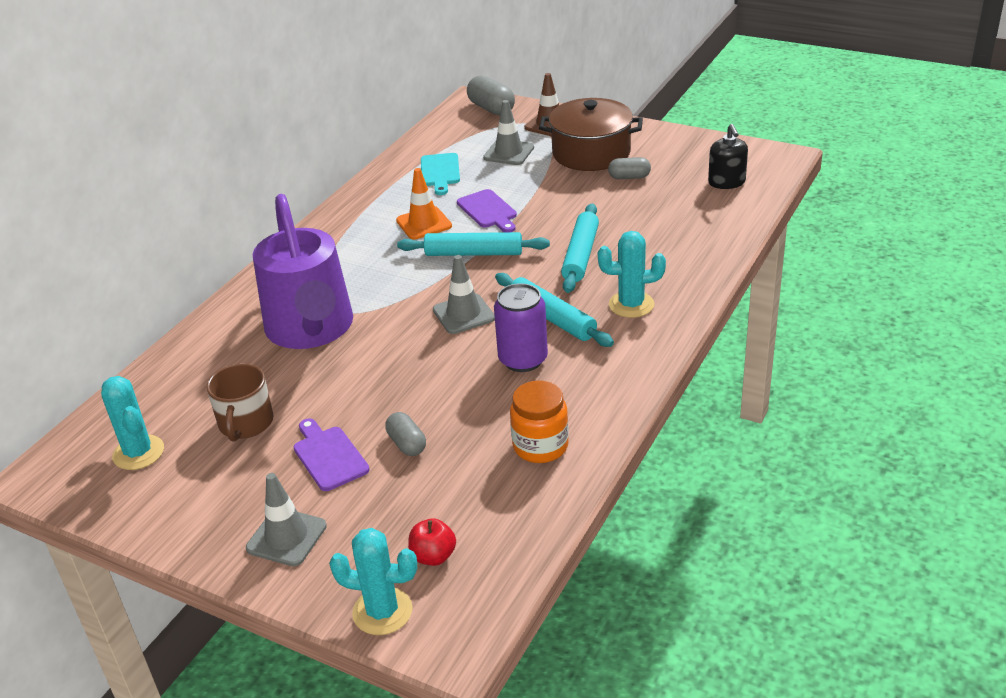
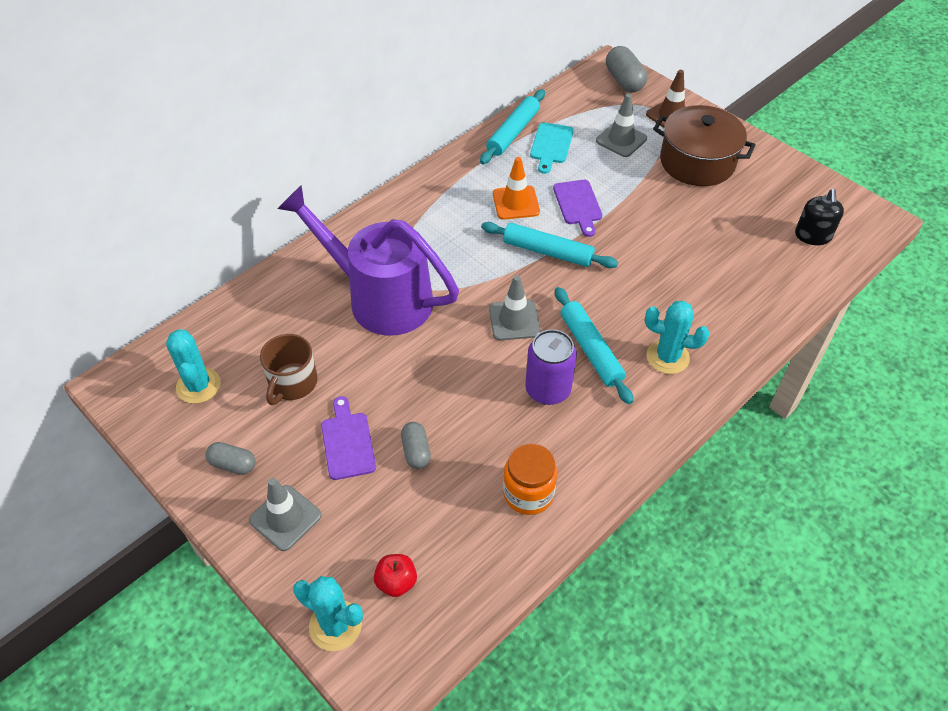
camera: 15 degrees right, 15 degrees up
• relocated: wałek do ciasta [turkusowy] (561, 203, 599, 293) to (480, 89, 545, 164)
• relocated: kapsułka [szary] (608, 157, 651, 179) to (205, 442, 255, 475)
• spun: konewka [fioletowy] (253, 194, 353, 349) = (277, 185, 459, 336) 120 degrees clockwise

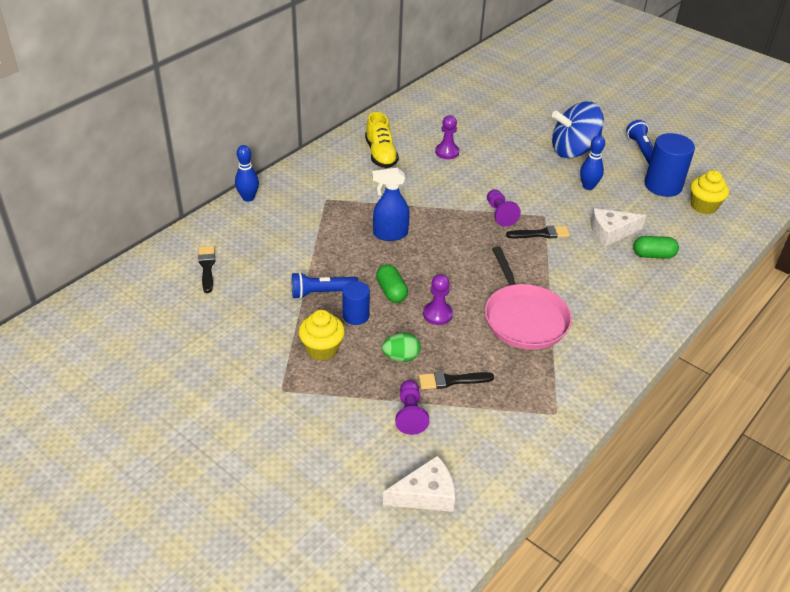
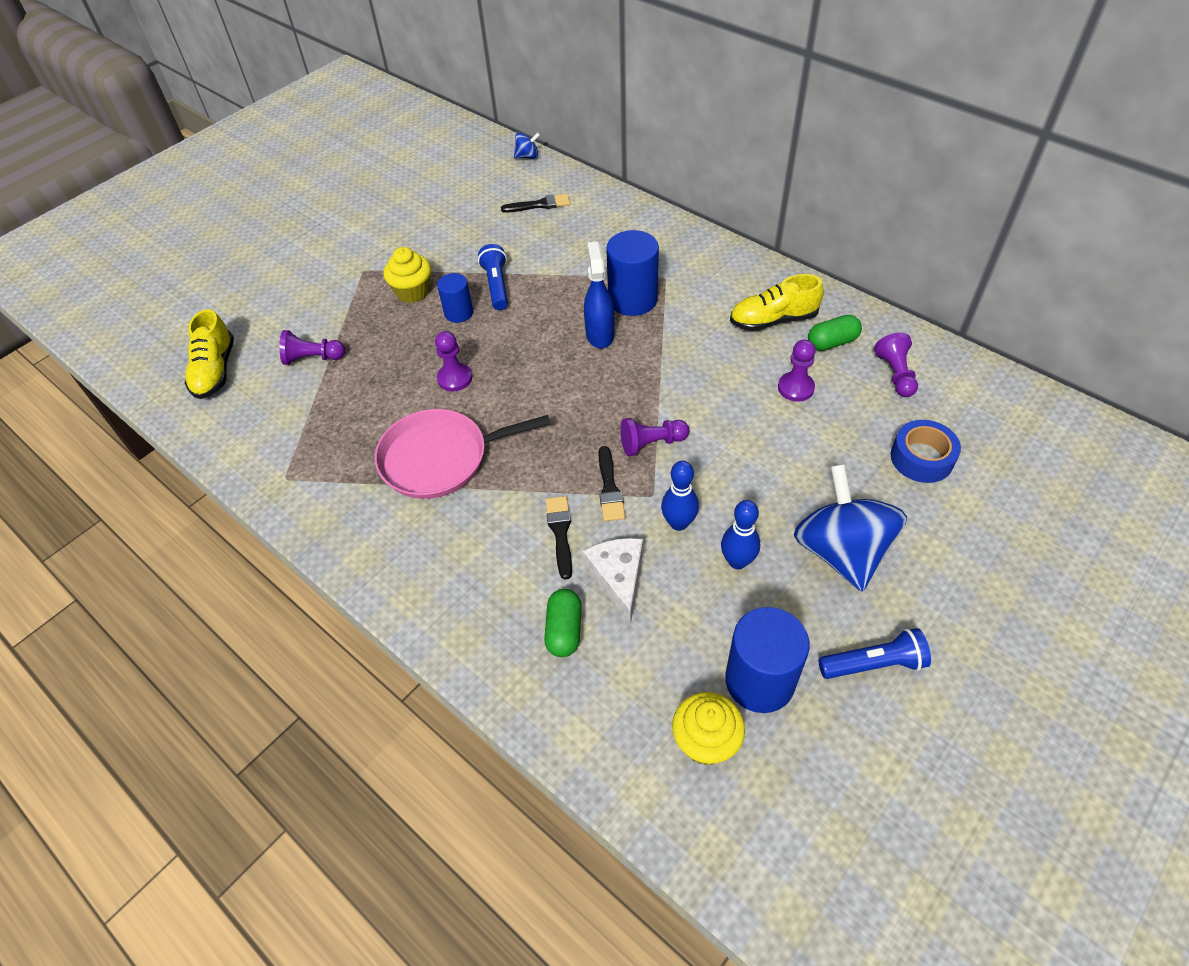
camera: 95 degrees right, 10 degrees up
• missing: jajko [zielony] (382, 333, 421, 362)
• appeared: bączek [niebieski] (514, 133, 540, 159)
• appeared: walec [niebieski] (606, 230, 659, 316)
• appeared: pionek [fioletowy] (874, 333, 918, 397)
• appeared: taśma klejąca [niebieski] (891, 420, 961, 483)
• relocated: kręgiel [niebieski] (235, 145, 259, 202) to (661, 461, 699, 531)
• relocated: kapsułka [zielony] (376, 264, 408, 303) to (808, 315, 862, 351)
• relocated: pędzel [czarny] (419, 372, 494, 389) to (546, 496, 572, 580)
• exchanged: ser [biały] (383, 455, 455, 512) to but [żółty] (185, 309, 234, 399)

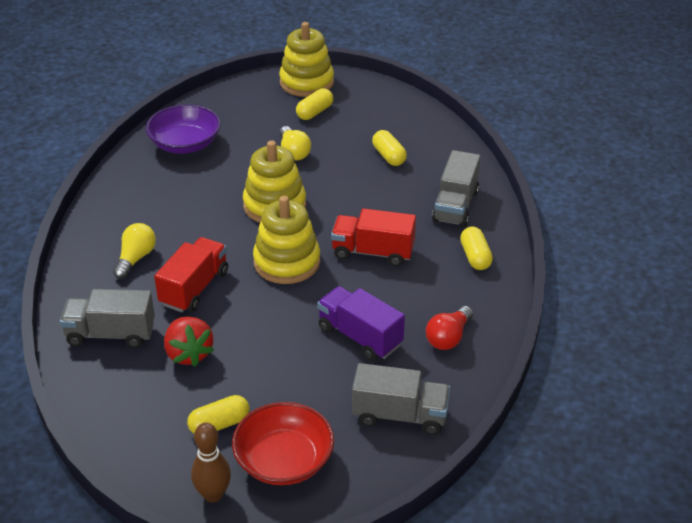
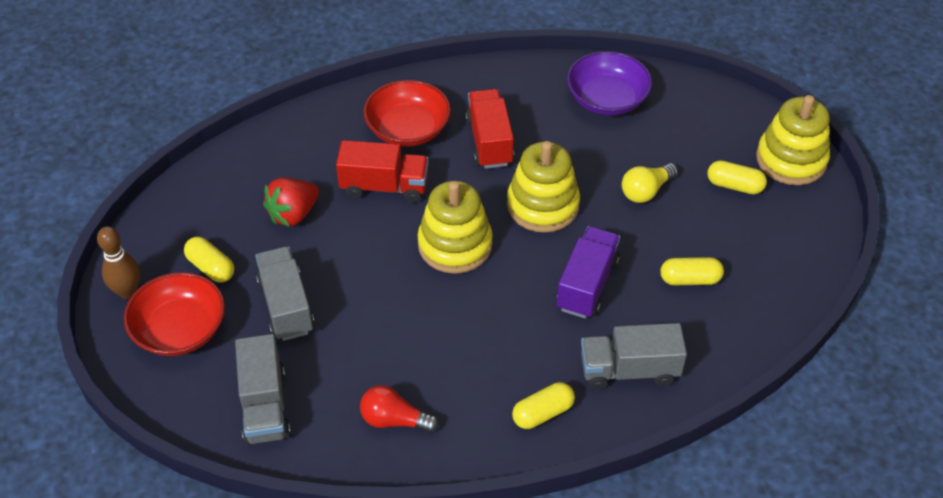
camera: 70 degrees right, 10 degrees up
• relocated: ciężarówka [szary] (60, 289, 155, 348) to (255, 246, 315, 341)
• relocated: ciężarówka [fioletowy] (317, 286, 405, 361) to (556, 226, 620, 318)
• relocated: ciężarówka [czerwony] (331, 208, 416, 266) to (465, 89, 514, 169)
• exchanged: żarówka [żółty] (113, 223, 156, 279) to miska [czerwony] (363, 80, 451, 147)
• spun: kapsułka [żółty] (372, 130, 407, 166) = (660, 257, 724, 285) 45 degrees clockwise

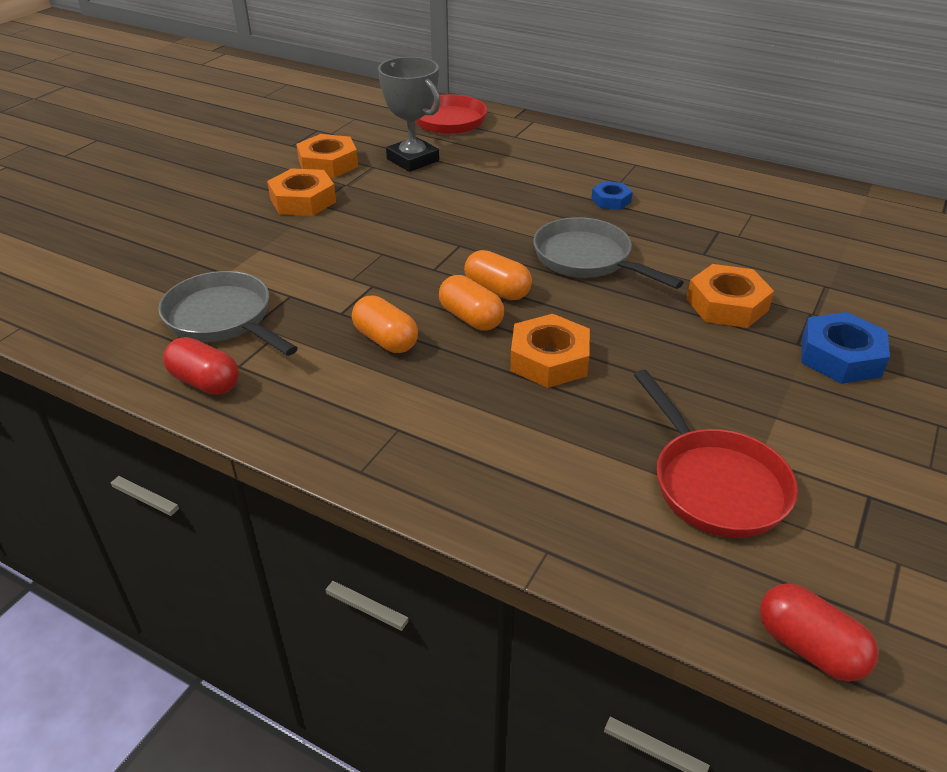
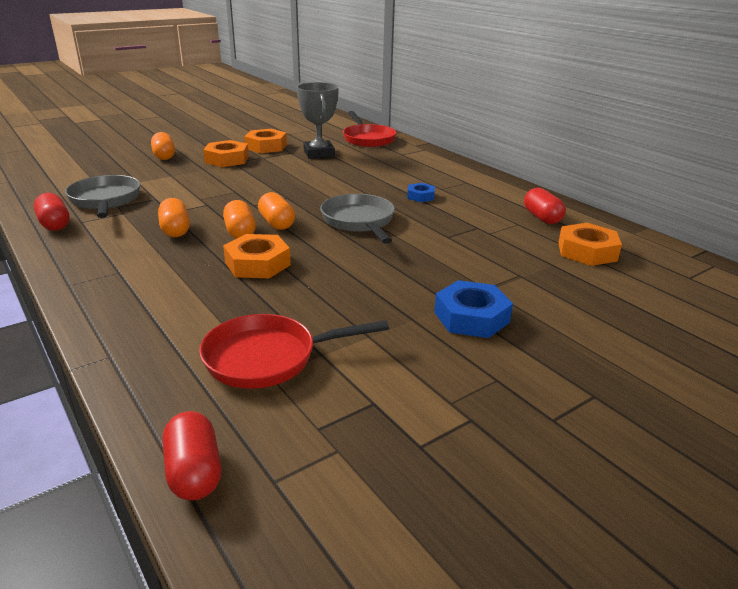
camera: 25 degrees right, 10 degrees down
• appeared: kapsułka [pomarańczowy] (151, 132, 175, 160)
• appeared: kapsułka [czerwony] (524, 188, 566, 224)
• relocated: nakrętka [pomarańczowy] (687, 264, 774, 328) to (558, 223, 622, 266)
• spun: patelnia [czerwony] (634, 370, 798, 538) = (199, 314, 389, 389) 75 degrees clockwise

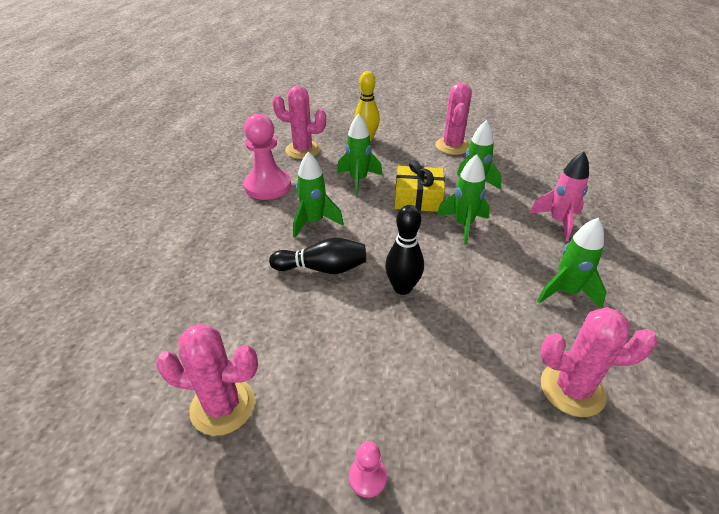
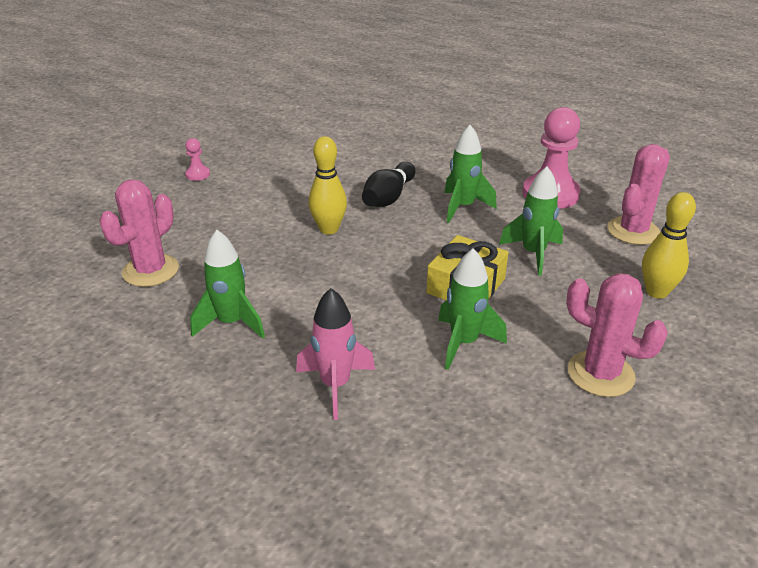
camera: 115 degrees right, 5 degrees down
• missing: kaktus [różowy] (156, 324, 258, 436)
• missing: rakieta [zielony] (437, 154, 490, 245)
• colour: kręgiel [czarny] (385, 205, 424, 295) to kręgiel [żółty] (309, 136, 347, 235)

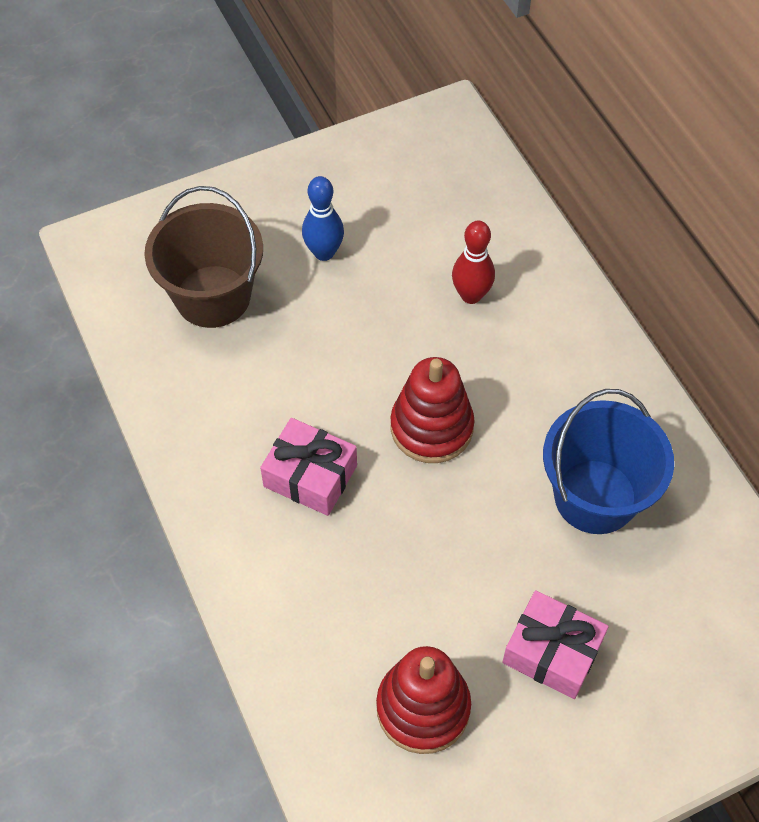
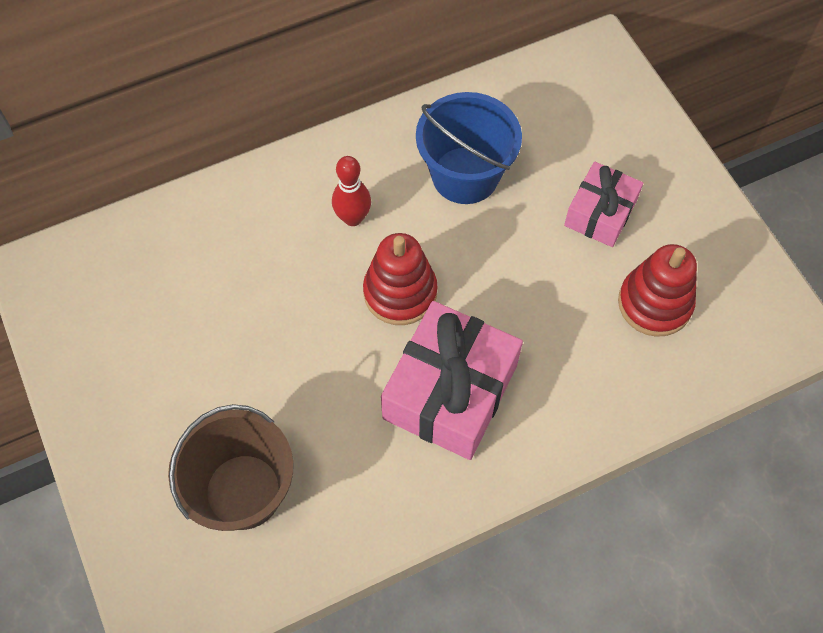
camera: 90 degrees left, 5 degrees up
• missing: kręgiel [niebieski] (302, 176, 344, 261)
• relocated: kręgiel [czerwony] (452, 220, 495, 304) to (332, 156, 371, 226)
• size: prezent [różowy] (260, 418, 357, 516) = (381, 301, 523, 460) x1.69

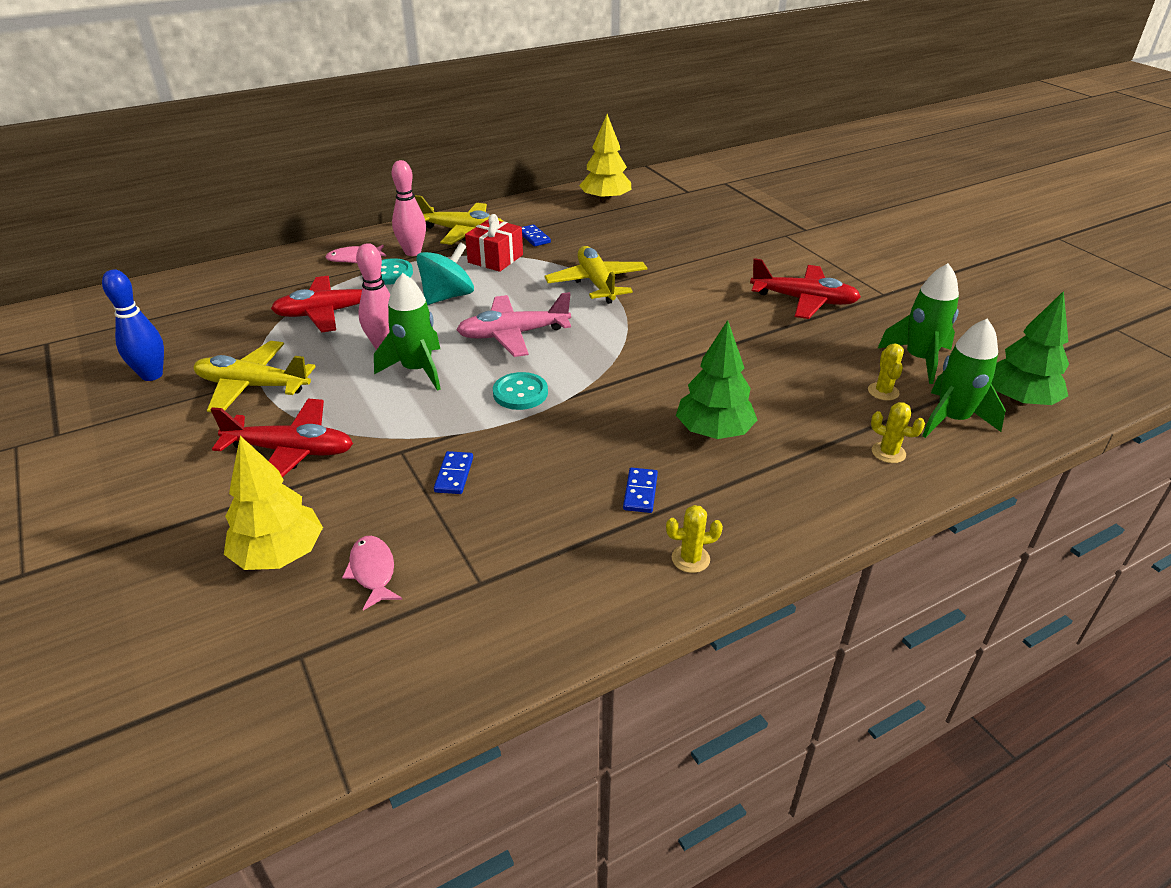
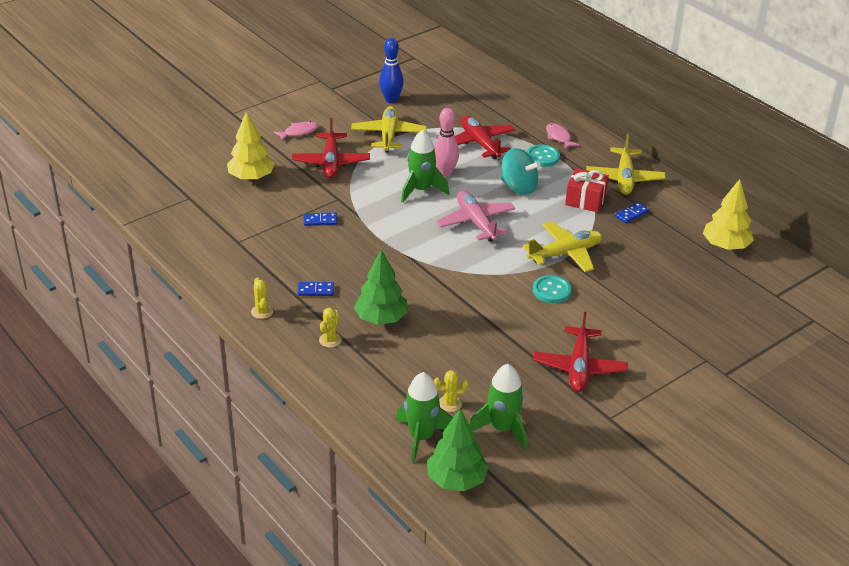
camera: 80 degrees right, 0 degrees up
• missing: kręgiel [różowy] (392, 160, 426, 256)
• relocated: ryba [różowy] (342, 536, 402, 611) to (274, 121, 318, 141)
• relocated: guzik [turkusowy] (493, 372, 548, 410) to (533, 275, 572, 303)
• relocated: kaktus [żółty] (871, 402, 925, 463) to (319, 308, 342, 348)

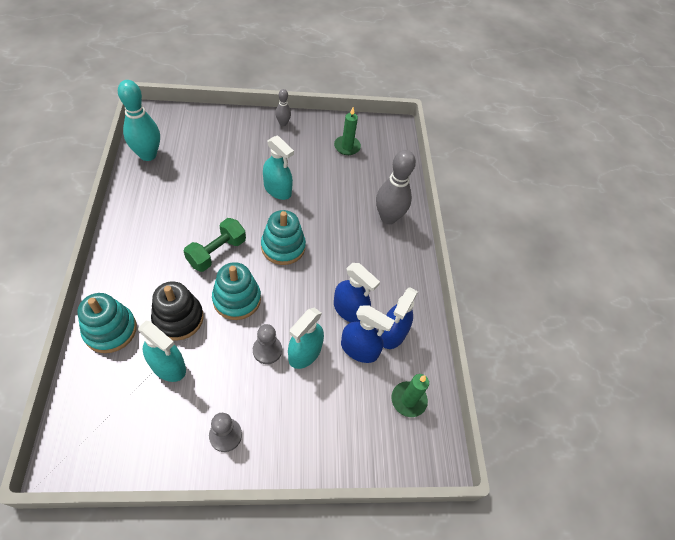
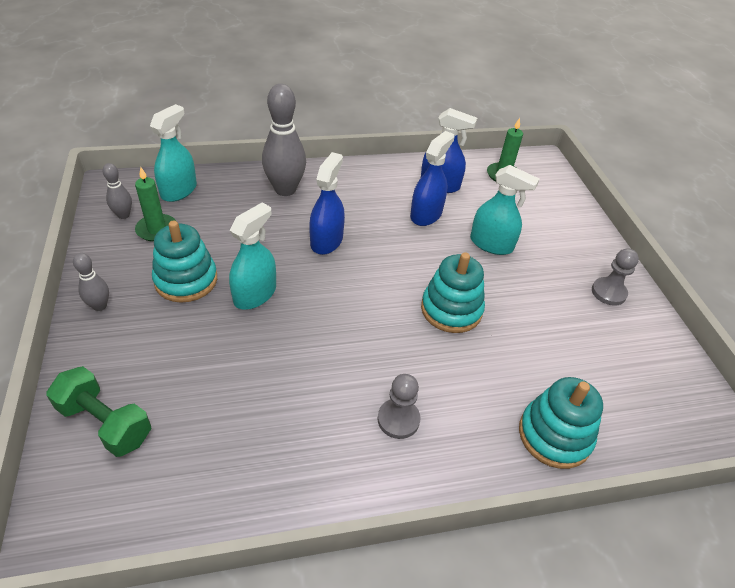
camera: 95 degrees left, 10 degrees down
• missing: kręgiel [turkusowy] (118, 80, 160, 161)
• missing: zabawka nakładanka [czarny] (151, 281, 204, 341)
• appeared: kręgiel [szary] (103, 163, 132, 219)
• relocated: spryskiwacz [turkusowy] (138, 321, 186, 382) to (150, 104, 197, 202)
• relocated: hantel [zielony] (184, 218, 246, 272) to (46, 366, 151, 457)
• relocated: pionek [szary] (253, 324, 282, 364) to (377, 374, 421, 439)
• relocated: zabawka nakładanka [turkusowy] (261, 210, 306, 265) to (152, 221, 217, 303)
• relocated: spryskiwacz [niebieski] (341, 305, 395, 363) to (309, 152, 345, 255)

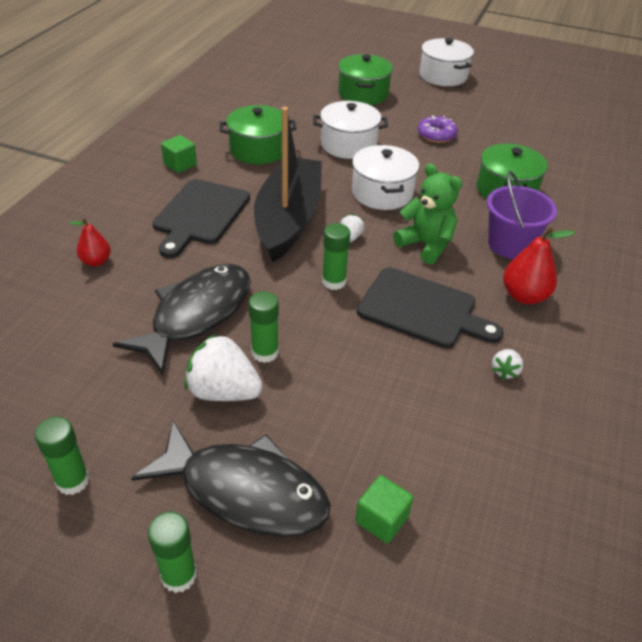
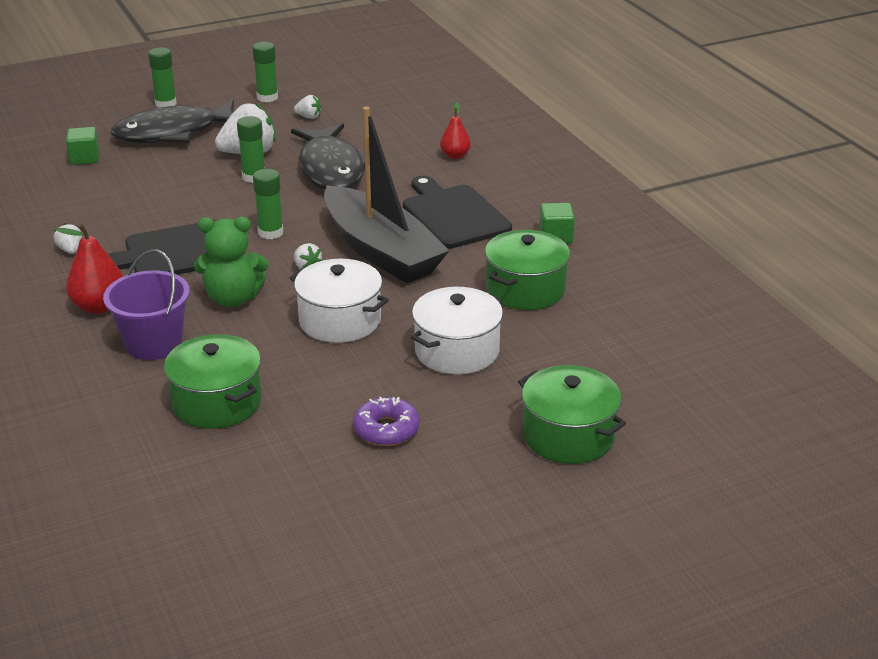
camera: 135 degrees right, 10 degrees down
• missing: garnek [biały] (419, 38, 474, 86)
• appeared: truskawka [biały] (294, 95, 321, 119)

